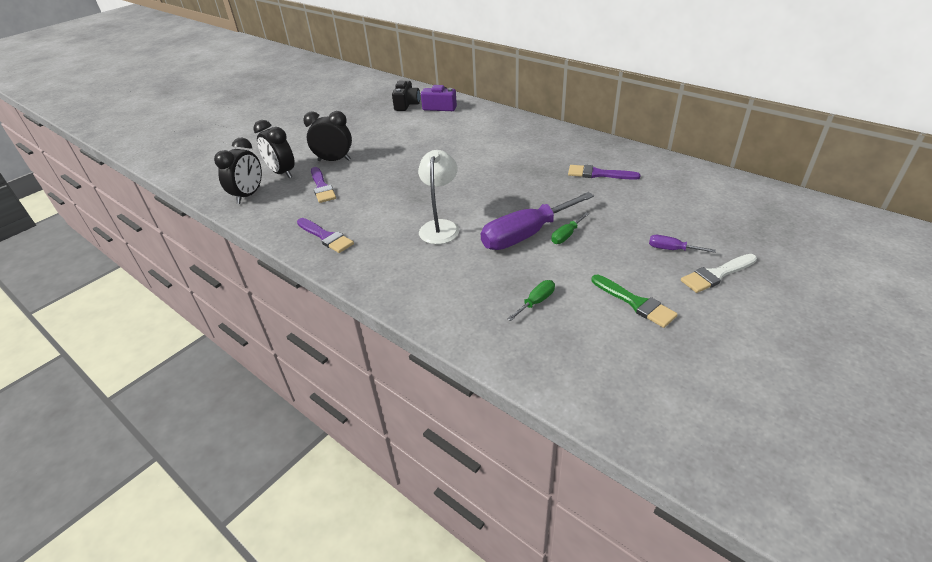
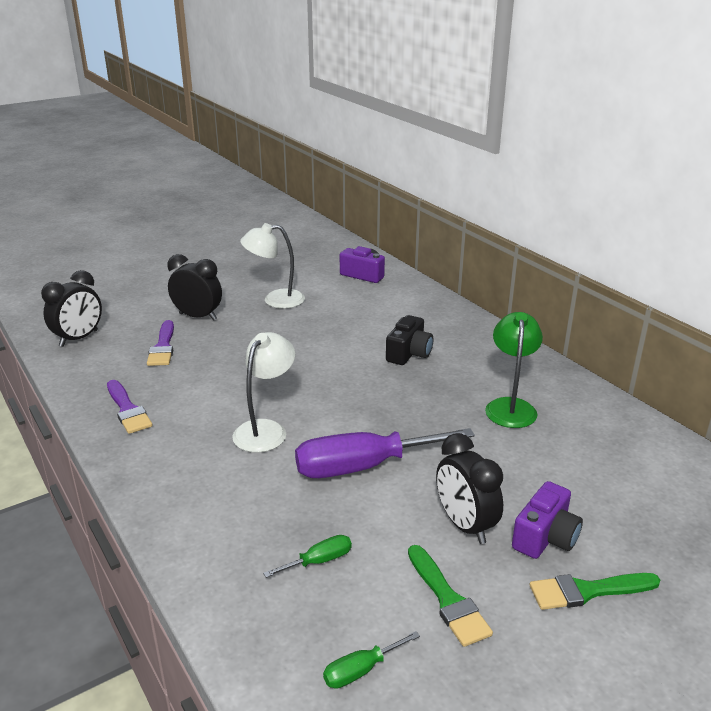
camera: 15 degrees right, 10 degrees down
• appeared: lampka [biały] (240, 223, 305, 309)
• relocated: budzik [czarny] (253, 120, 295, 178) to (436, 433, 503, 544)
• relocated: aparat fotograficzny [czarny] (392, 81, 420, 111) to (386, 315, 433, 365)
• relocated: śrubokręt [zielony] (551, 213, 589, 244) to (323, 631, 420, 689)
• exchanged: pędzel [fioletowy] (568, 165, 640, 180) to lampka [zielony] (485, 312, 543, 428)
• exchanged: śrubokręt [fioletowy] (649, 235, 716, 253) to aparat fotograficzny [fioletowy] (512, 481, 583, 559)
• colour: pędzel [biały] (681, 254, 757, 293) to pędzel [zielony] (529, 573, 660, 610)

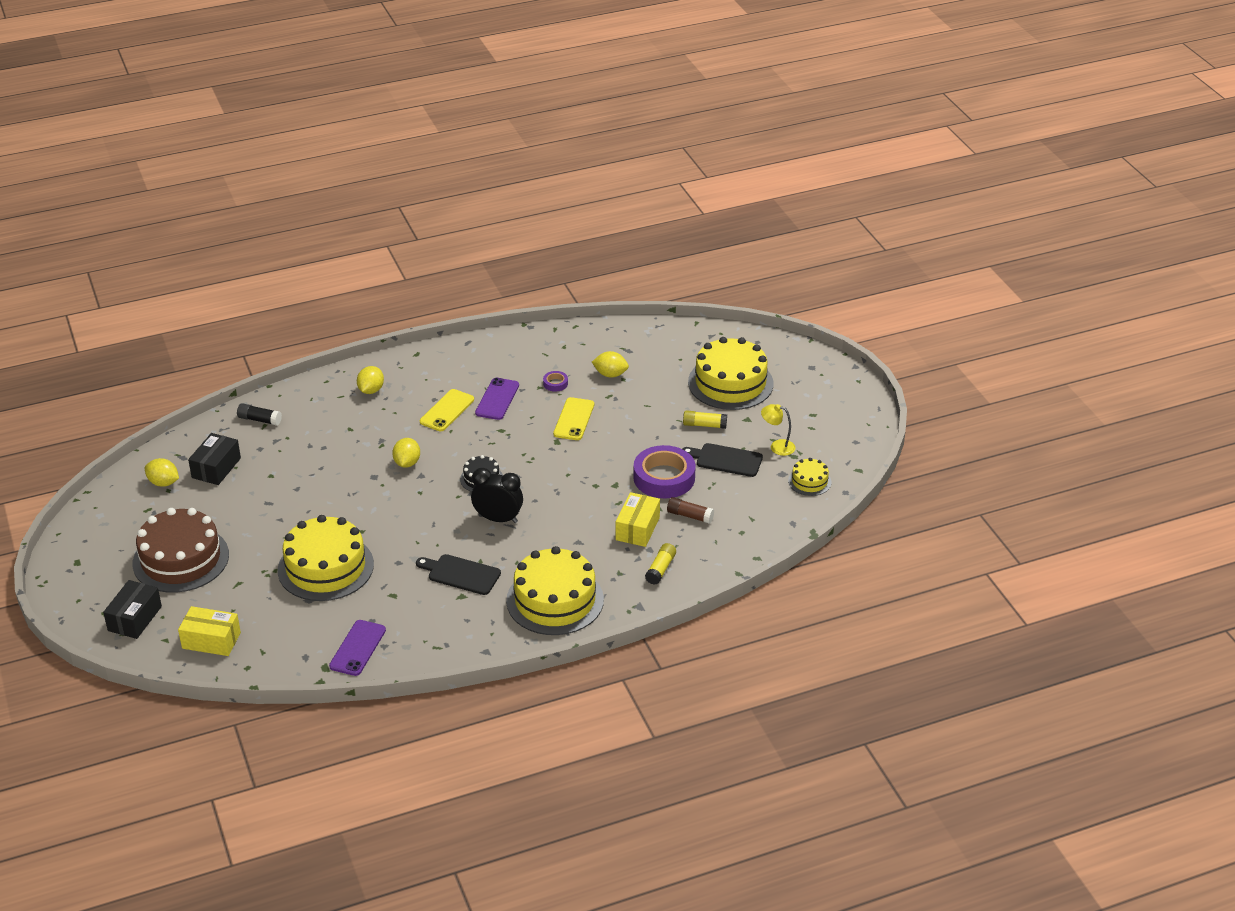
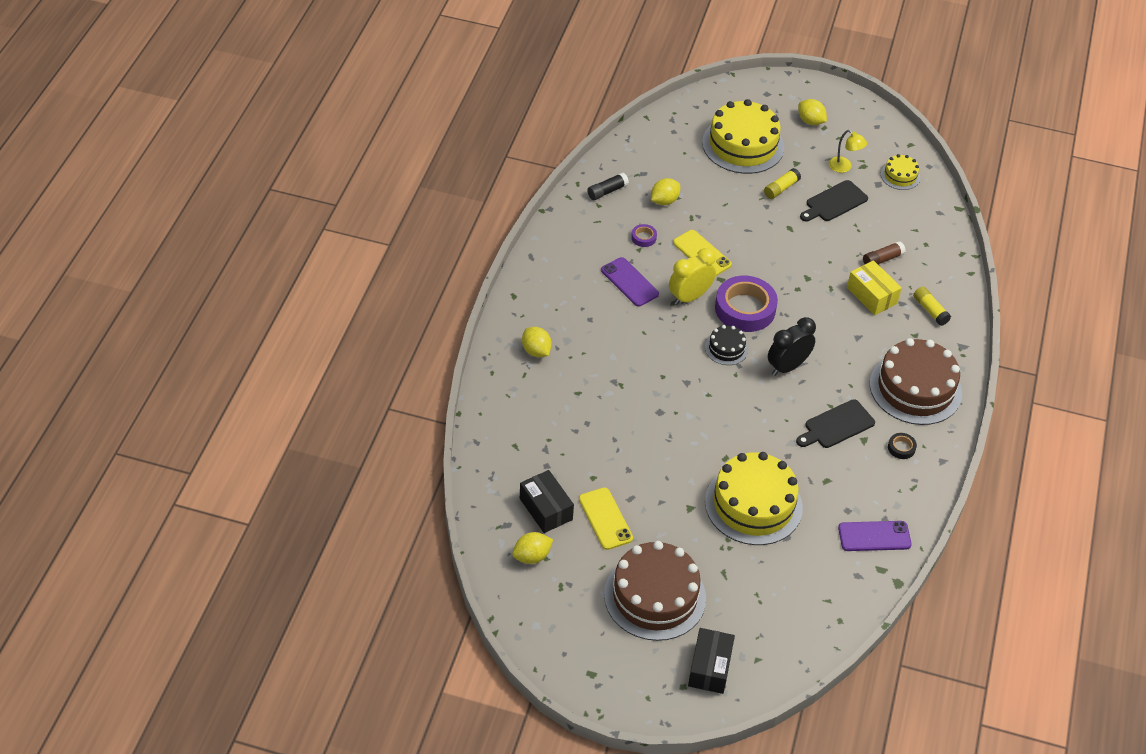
camera: 55 degrees left, 10 degrees up
• missing: pudełko [żółty] (178, 606, 241, 656)
• appeared: budzik [żółty] (669, 248, 716, 305)
• appeared: taśma klejąca [czarny] (888, 433, 917, 459)
• relocated: klej w sztyfcie [czarny] (237, 403, 282, 426) to (587, 173, 629, 200)
• relocated: cytryna [żółty] (392, 438, 420, 468) to (798, 99, 827, 125)
• relocated: telefon [żółty] (420, 389, 474, 431) to (579, 487, 633, 550)
• relocated: taśma klejąca [fioletowy] (633, 445, 696, 499) to (715, 276, 778, 332)
• colour: tort [żółty] (506, 546, 604, 635) to tort [brązowy] (870, 338, 962, 425)
• spun: pudełko [czarny] (103, 580, 162, 639) = (688, 628, 735, 694) 45 degrees clockwise
• spun: telefon [fioletowy] (329, 620, 386, 676) = (838, 521, 912, 551) 60 degrees counterclockwise
• spun: lampka [żółty] (761, 404, 796, 456) = (829, 130, 867, 173) 105 degrees counterclockwise

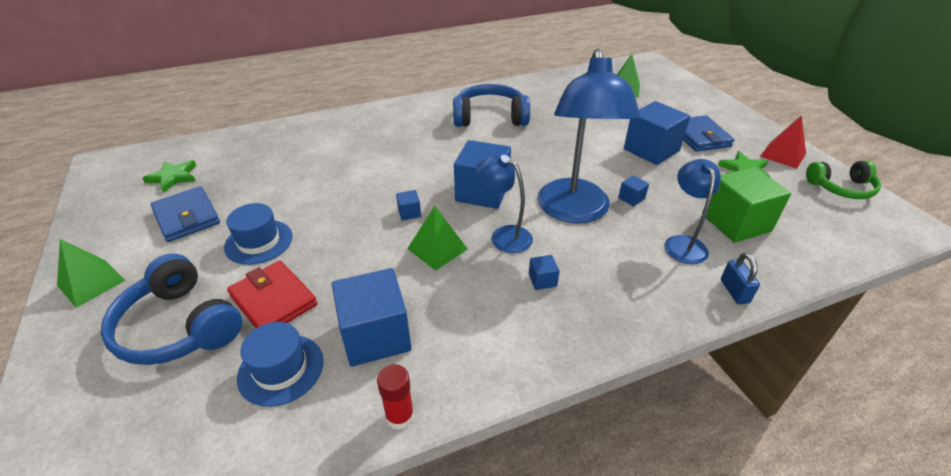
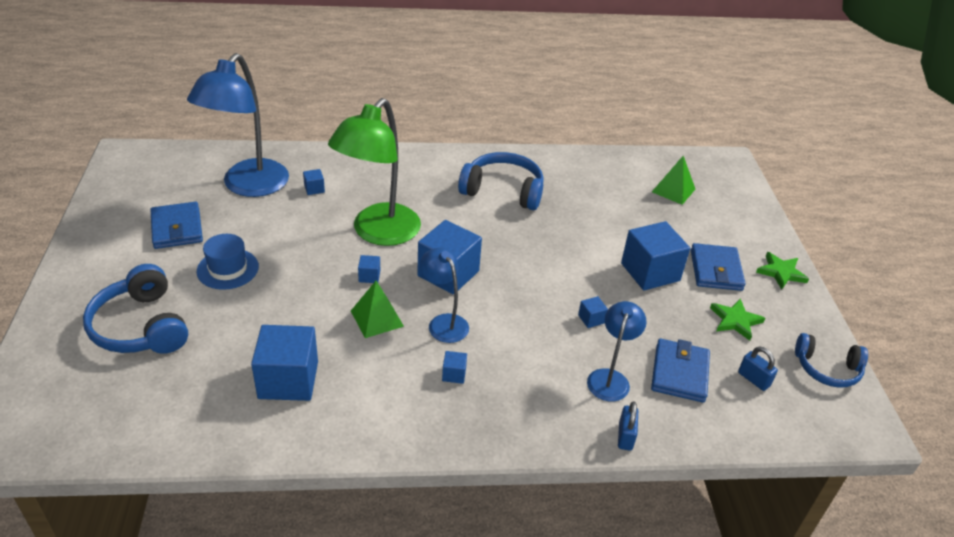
camera: 15 degrees right, 0 degrees up
• missing: piramida [zielony] (57, 239, 126, 308)
• missing: portfel [czerwony] (227, 261, 317, 328)
• missing: kapelusz [niebieski] (237, 322, 323, 407)
• missing: klej w sztyfcie [czerwony] (377, 364, 414, 430)
• missing: piramida [czerwony] (760, 115, 806, 169)
• appeared: sześcian [niebieski] (303, 169, 325, 195)
• appeared: lampka [zielony] (328, 98, 421, 246)
• appeared: kłódka [niebieski] (738, 346, 778, 391)
• relocated: gwiazda [zielony] (142, 160, 196, 193) to (756, 252, 809, 290)
• relocated: lampka [niebieski] (538, 48, 640, 224) to (187, 53, 289, 197)
• exchanged: sześcian [zielony] (702, 167, 791, 243) to portfel [niebieski] (651, 339, 710, 403)
• colour: słuchawki [zielony] (806, 161, 881, 199) to słuchawki [niebieski] (795, 333, 868, 388)

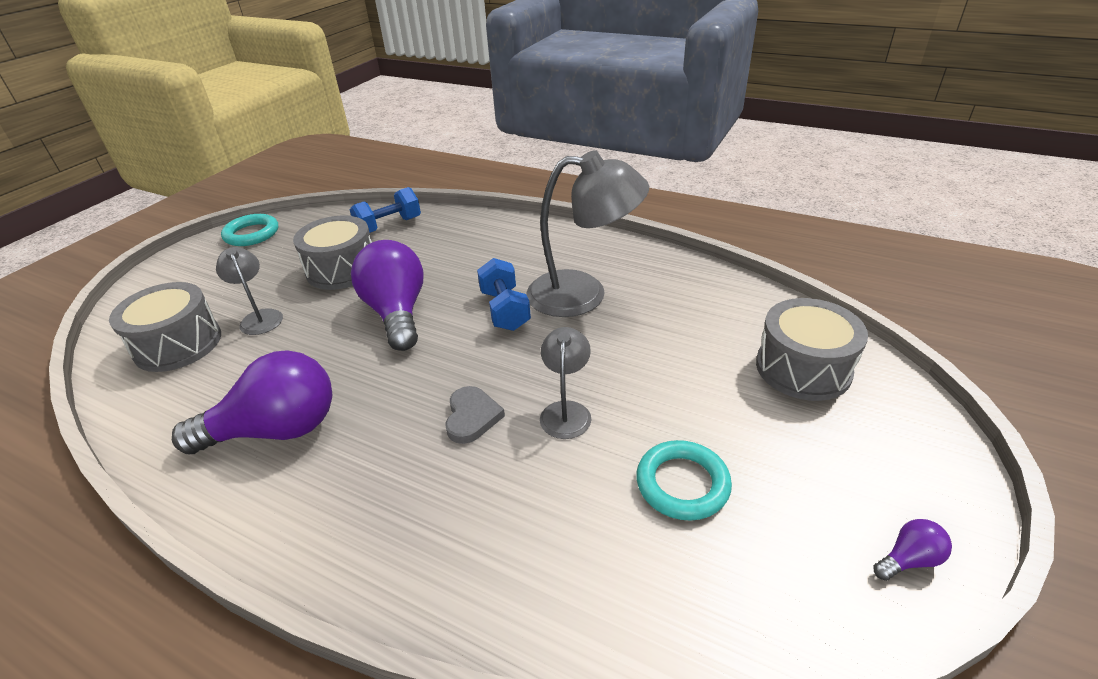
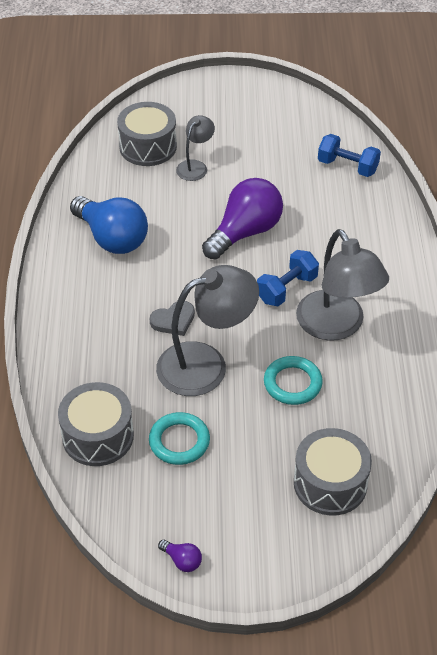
camera: 60 degrees right, 10 degrees up
• relocated: pierścień [turkusowy] (221, 214, 278, 246) to (264, 356, 323, 405)
• relocated: bęben [szary] (293, 216, 372, 290) to (58, 382, 134, 466)
• colour: żarówka [fioletowy] (172, 350, 332, 454) to żarówka [niebieski] (70, 196, 148, 254)
• size: lampka [szary] (540, 327, 591, 439) = (156, 265, 259, 396) x1.92

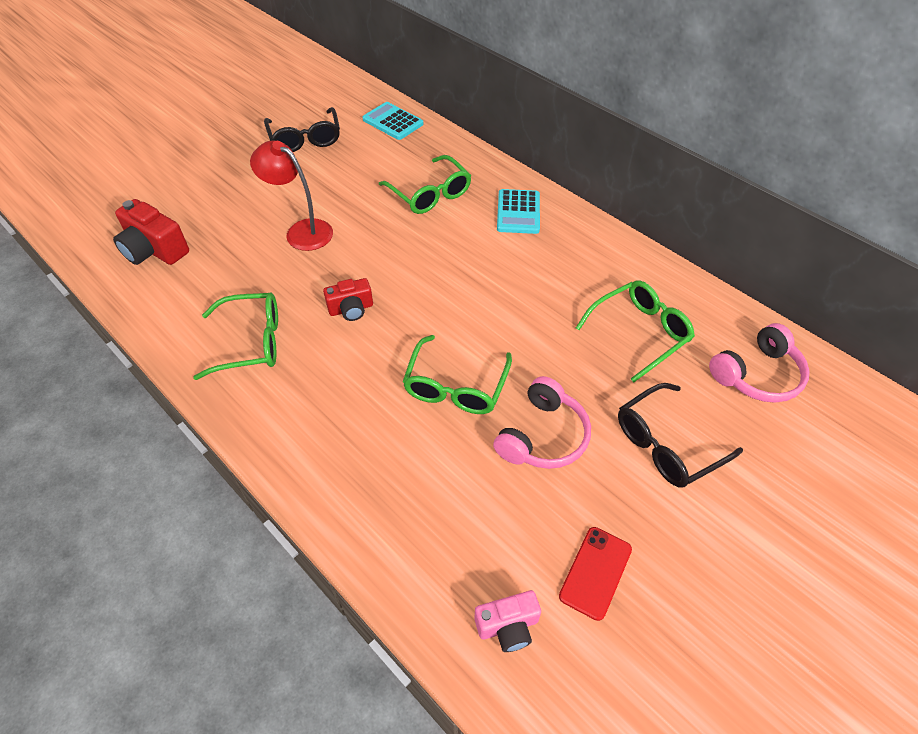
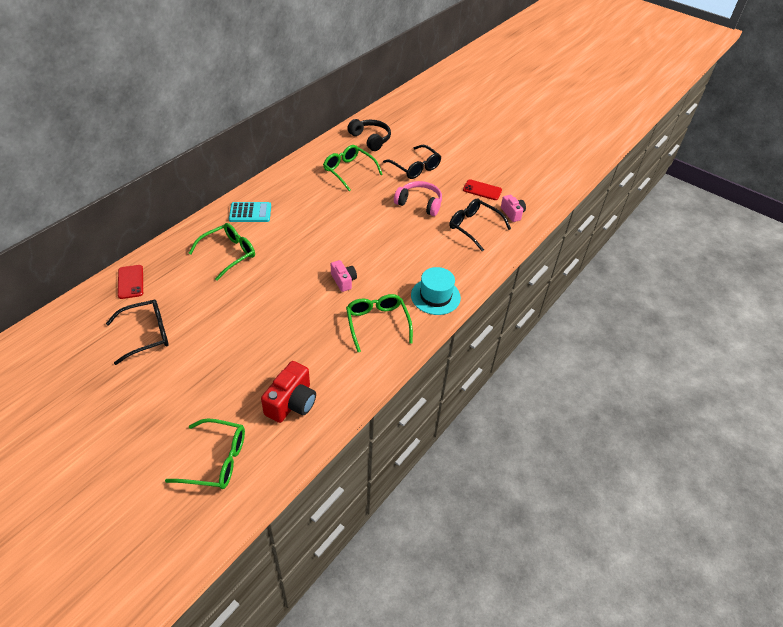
camera: 100 degrees left, 5 degrees down
• missing: lampka [czerwony] (250, 141, 333, 251)
• appeared: kapelusz [turkusowy] (411, 267, 461, 315)
• appeared: okulary [czarny] (449, 198, 511, 252)
• relocated: okulary [zielony] (402, 335, 512, 414) to (165, 418, 245, 489)
• exchanged: kalkulator [turkusowy] (363, 102, 423, 140) to telefon [czerwony] (118, 265, 143, 299)
• colour: aparat fotograficzny [czerwony] (323, 278, 373, 321) to aparat fotograficzny [różowy] (331, 260, 357, 292)
• colour: słuchawki [różowy] (709, 323, 810, 403) to słuchawki [czarny] (347, 119, 391, 151)

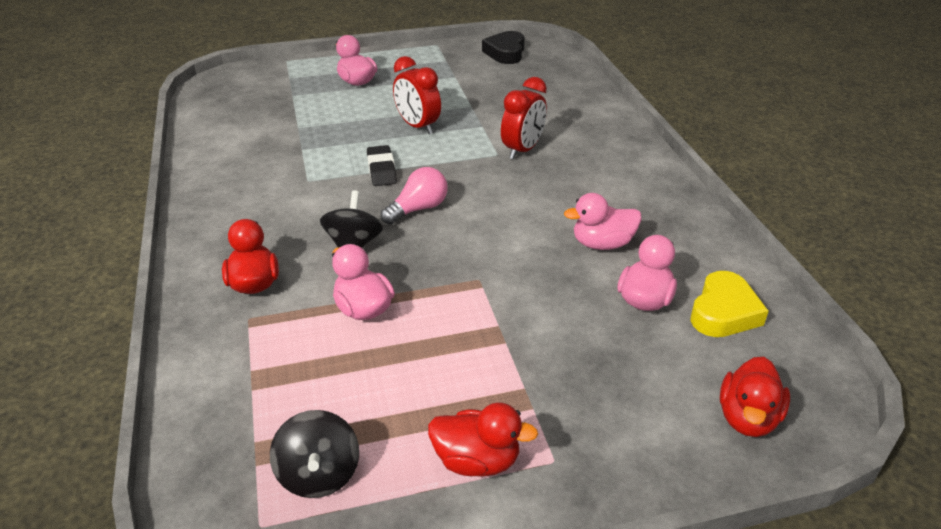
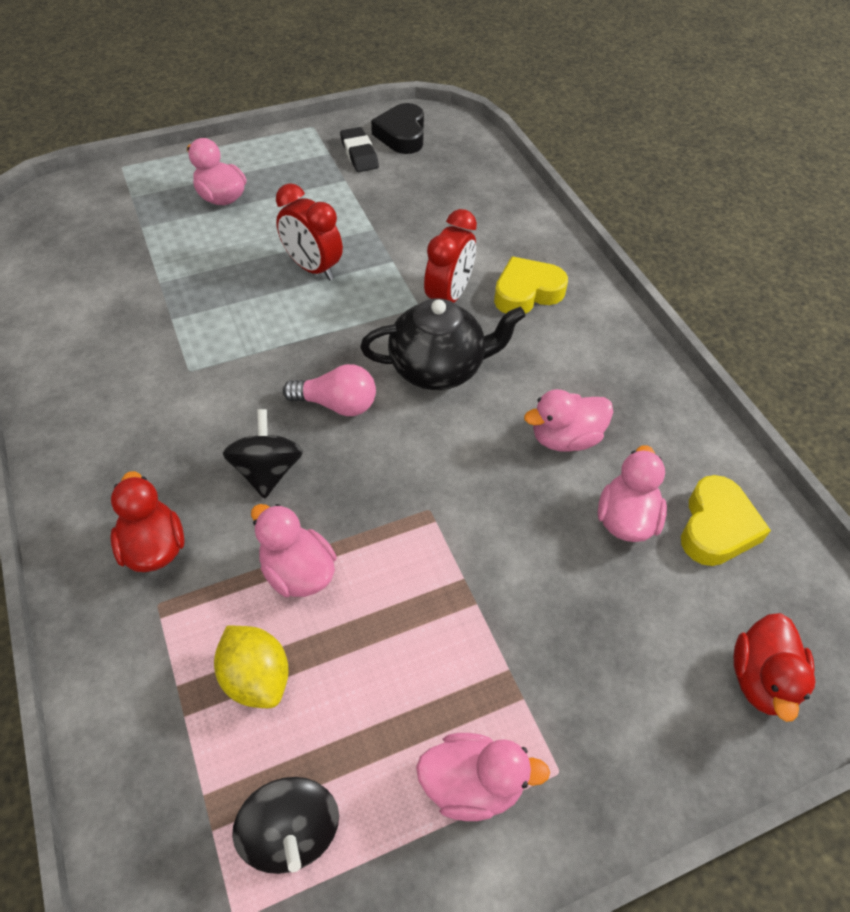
camera: 10 degrees left, 15 degrees up
• appeared: cytryna [żółty] (214, 626, 289, 708)
• appeared: imbryk [czarny] (360, 298, 526, 390)
• appeared: serce [żółty] (494, 257, 568, 314)
• relocated: gumka do mazania [czarny] (367, 145, 397, 186) to (340, 127, 379, 172)
• colour: kaczka [czerwony] (428, 402, 538, 477) to kaczka [różowy] (416, 733, 550, 821)
• spun: żarówka [różowy] (381, 167, 448, 225) = (283, 364, 376, 416) 60 degrees clockwise

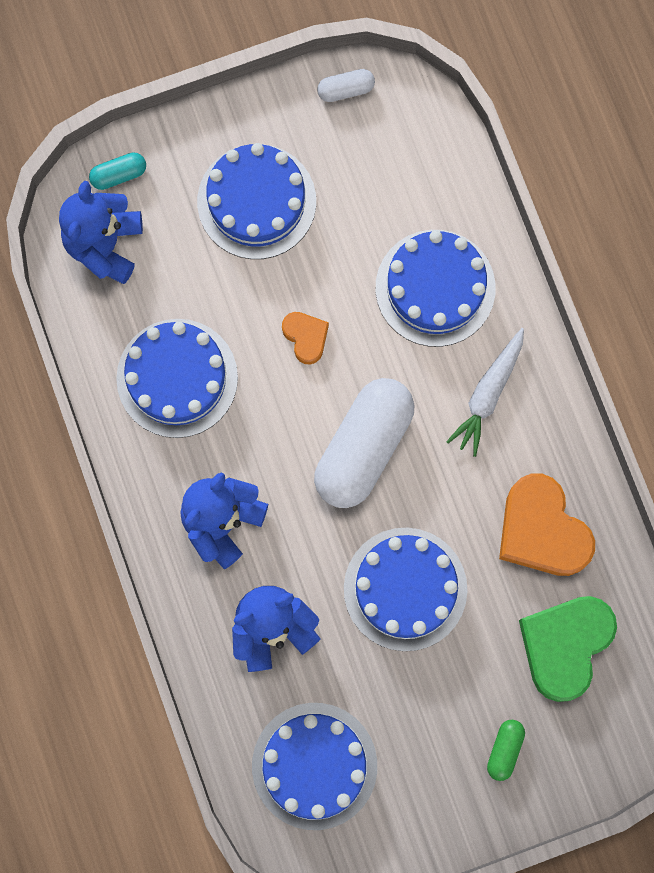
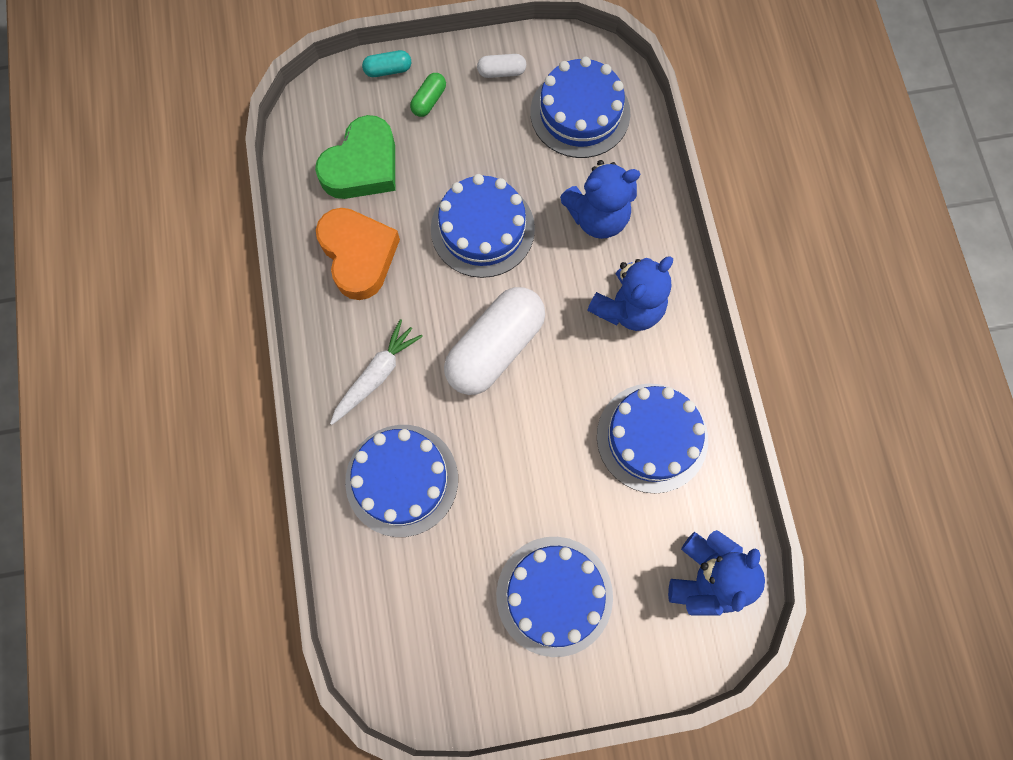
camera: 170 degrees left, 5 degrees down
• missing: serce [pomarańczowy] (282, 312, 329, 364)
• relocated: kapsułka [turkusowy] (89, 152, 146, 190) to (362, 50, 411, 77)
• relocated: kapsułka [biały] (317, 69, 375, 102) to (477, 54, 526, 78)

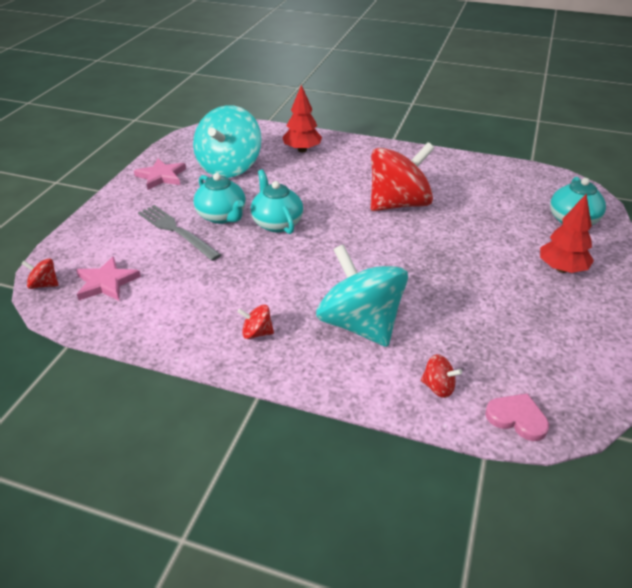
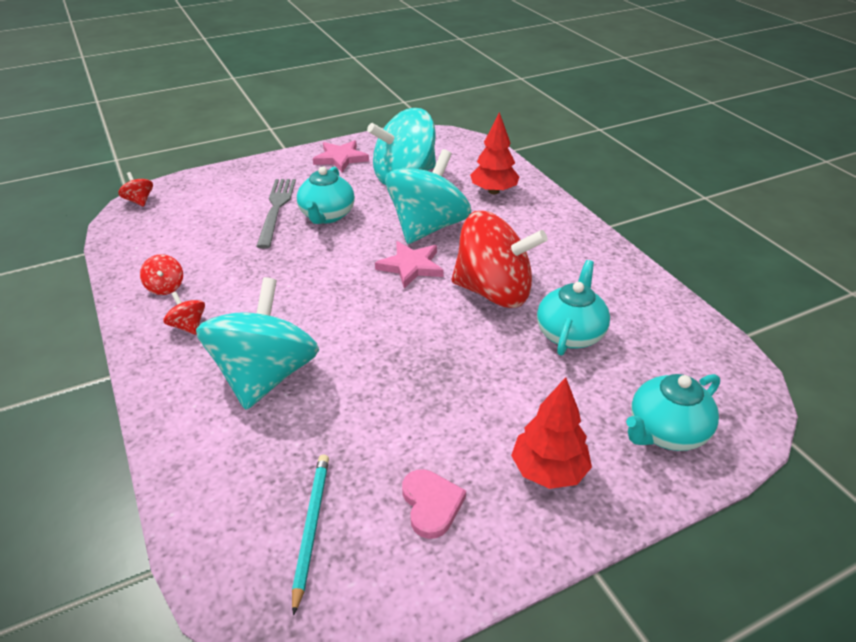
camera: 45 degrees right, 0 degrees up
• appeared: ołówek [turkusowy] (292, 454, 329, 616)
• appeared: bączek [turkusowy] (385, 149, 471, 244)
• relocated: gwiazda [różowy] (76, 256, 141, 301) to (375, 241, 444, 288)
• relocated: imbryk [turkusowy] (251, 169, 303, 234) to (537, 260, 610, 356)
• relocated: bączek [czerwony] (421, 354, 462, 398) to (140, 254, 183, 295)
• relocated: serce [różowy] (485, 393, 549, 441) to (402, 469, 466, 539)

